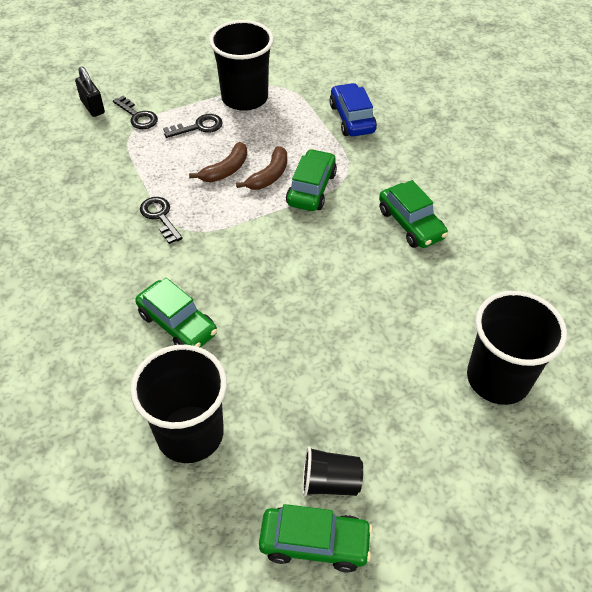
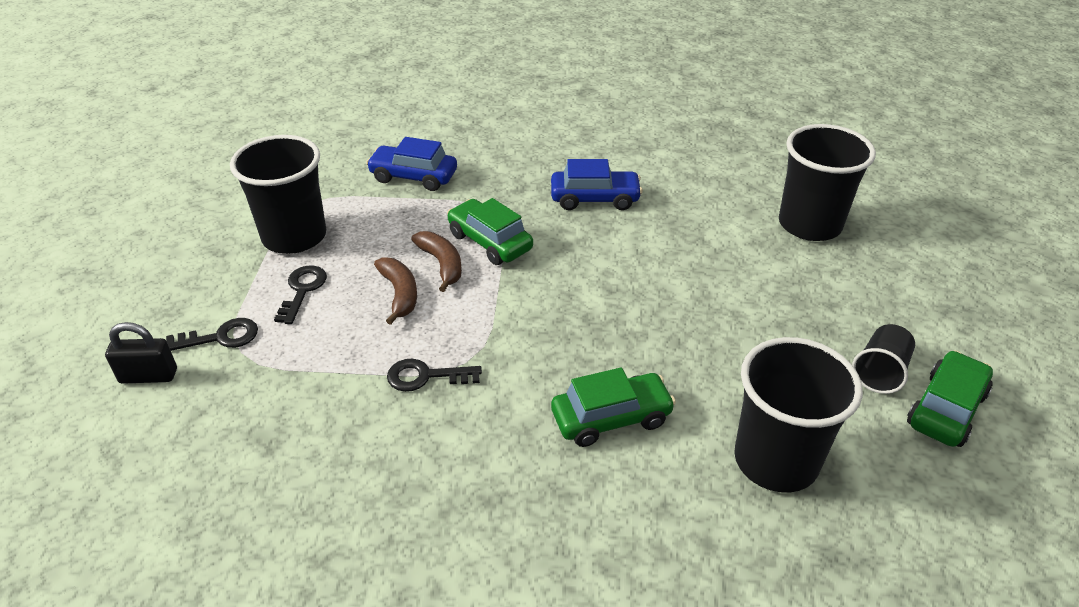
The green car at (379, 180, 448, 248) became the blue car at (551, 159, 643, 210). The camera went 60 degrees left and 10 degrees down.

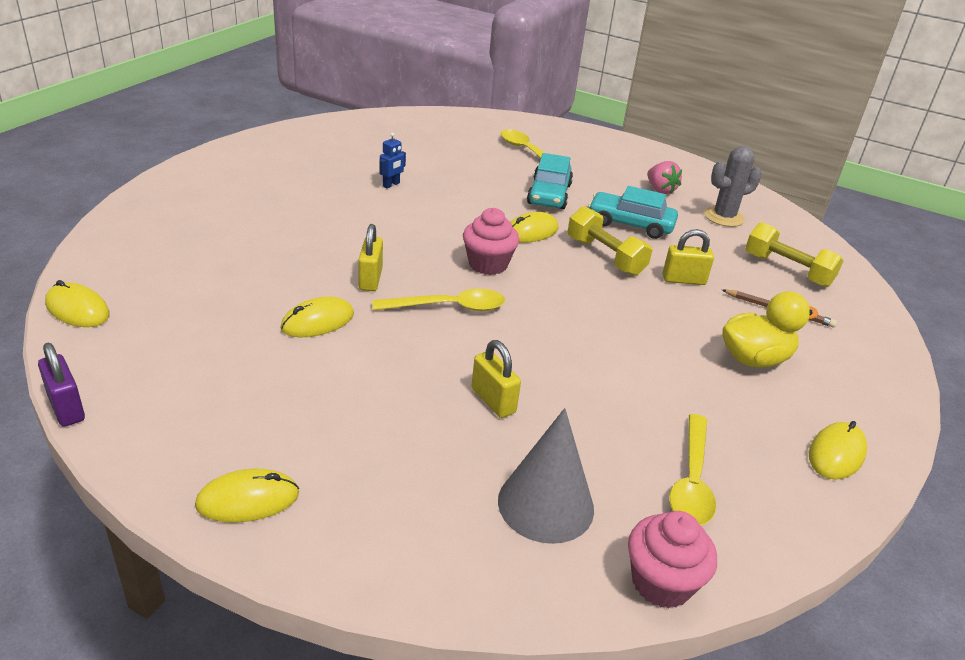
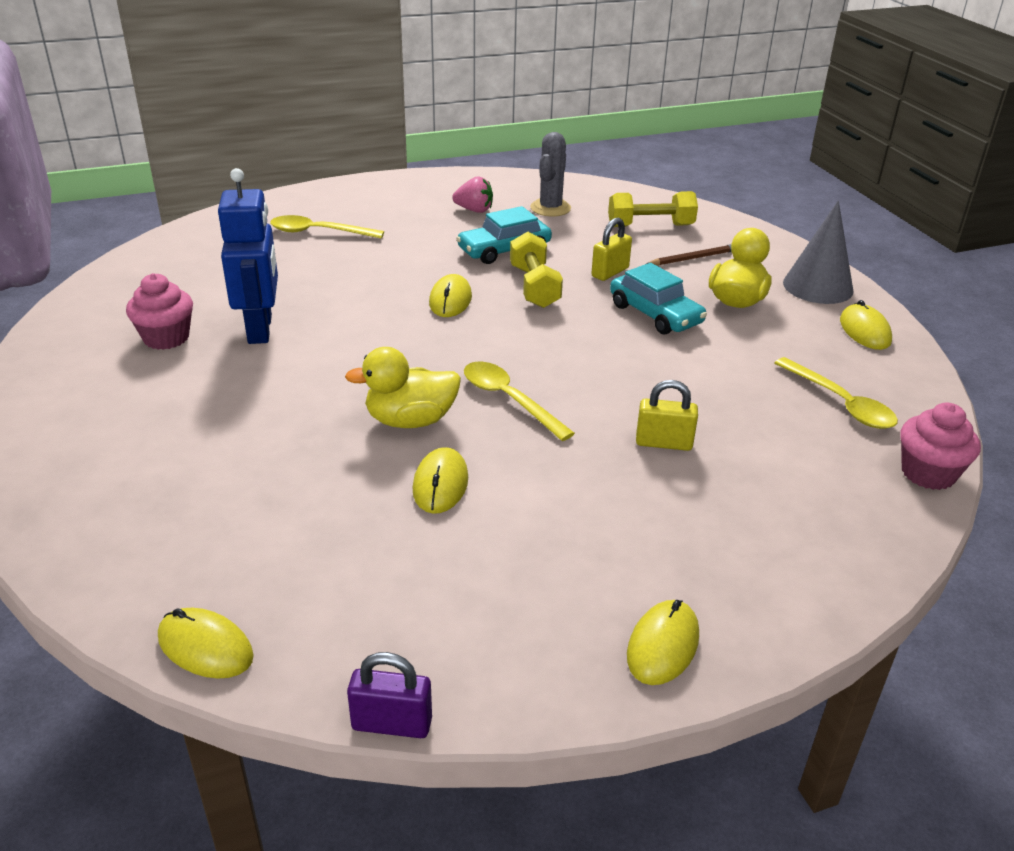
The pink cupcake moved from (463, 208, 519, 275) to (126, 273, 193, 350). The yellow mouse at (45, 280, 110, 327) turned 45 degrees clockwise. The blue robot at (379, 133, 406, 188) changed to 2.37 times the size. The yellow padlock at (358, 224, 383, 291) was replaced by the yellow duck at (345, 347, 461, 428). The yellow spoon at (372, 288, 505, 311) turned 75 degrees counterclockwise. The yellow dumbbell at (568, 206, 652, 276) turned 75 degrees clockwise. The turquoise car moved from (527, 153, 573, 209) to (610, 263, 707, 335). The grey cone moved from (498, 408, 594, 544) to (783, 201, 854, 304). The camera went 45 degrees left and 0 degrees up.

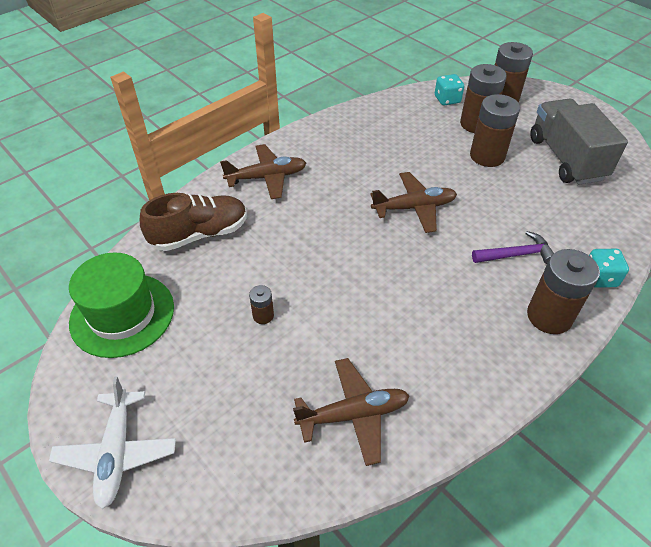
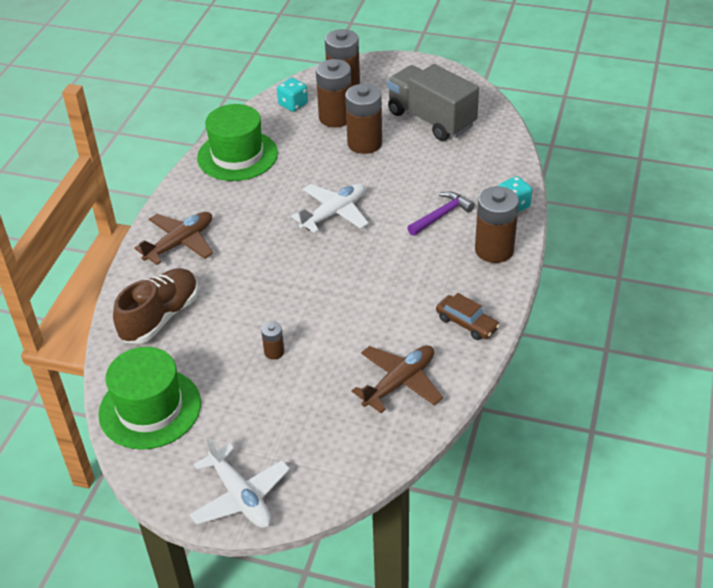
The green hat at (197, 104, 278, 181) appeared. The brown plane at (370, 172, 457, 233) became the white plane at (291, 183, 369, 233). The brown car at (436, 293, 500, 340) appeared. The camera went 30 degrees left and 5 degrees down.

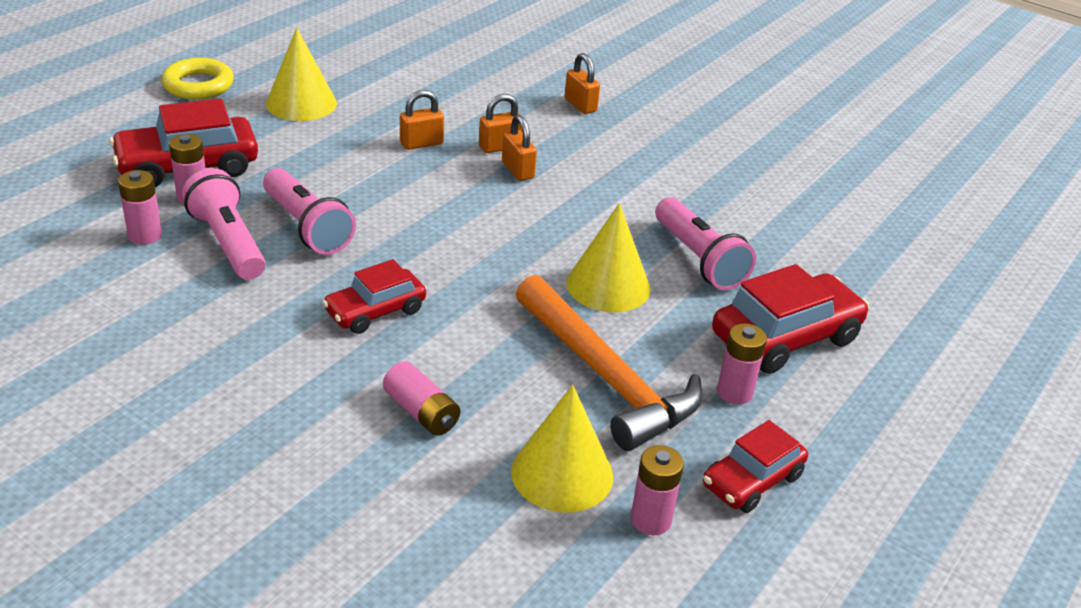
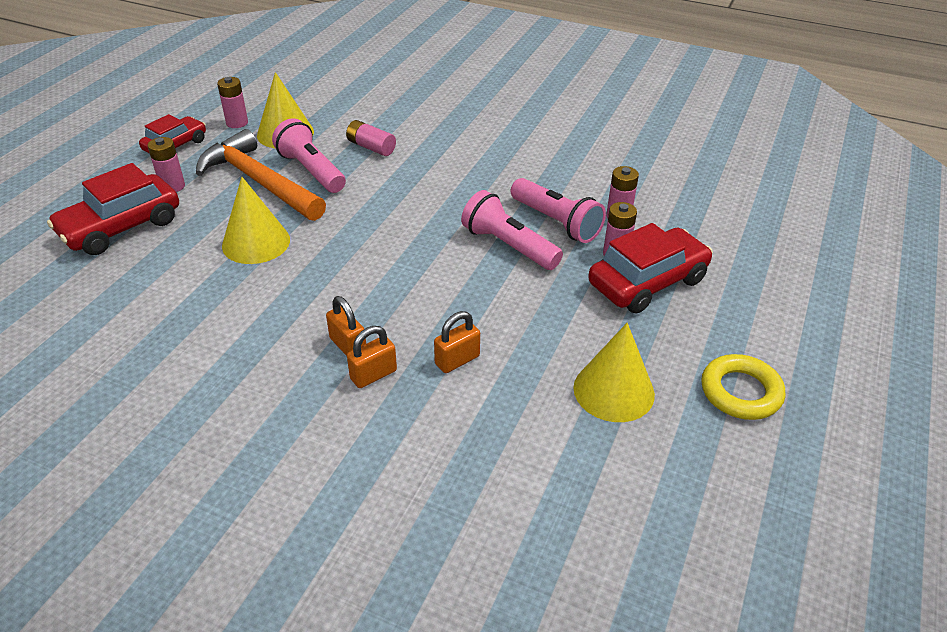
The pink flashlight moved from (655, 197, 756, 290) to (272, 118, 346, 193). The red car at (322, 259, 426, 334) disappeared. The orange padlock at (565, 53, 600, 114) disappeared. The camera went 170 degrees right and 5 degrees up.

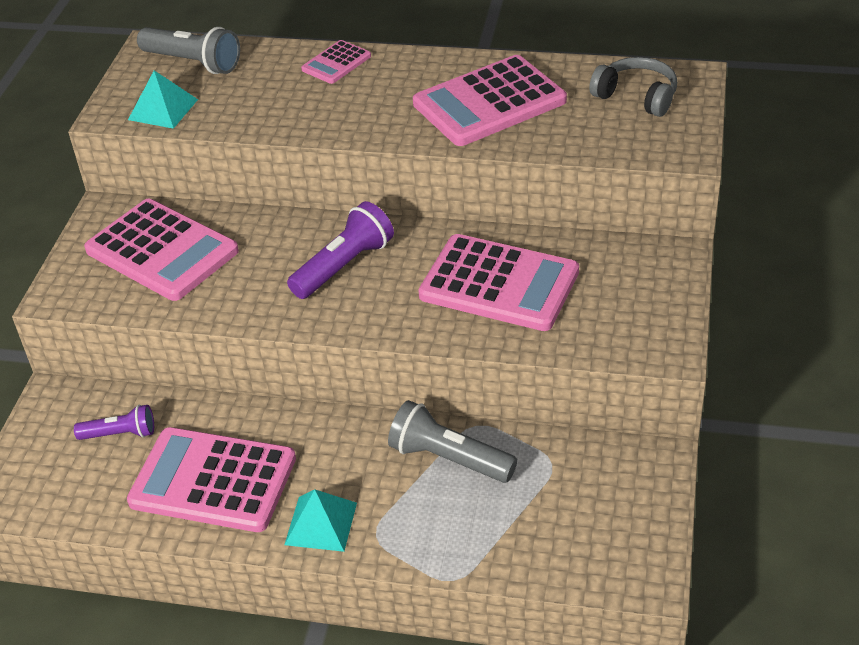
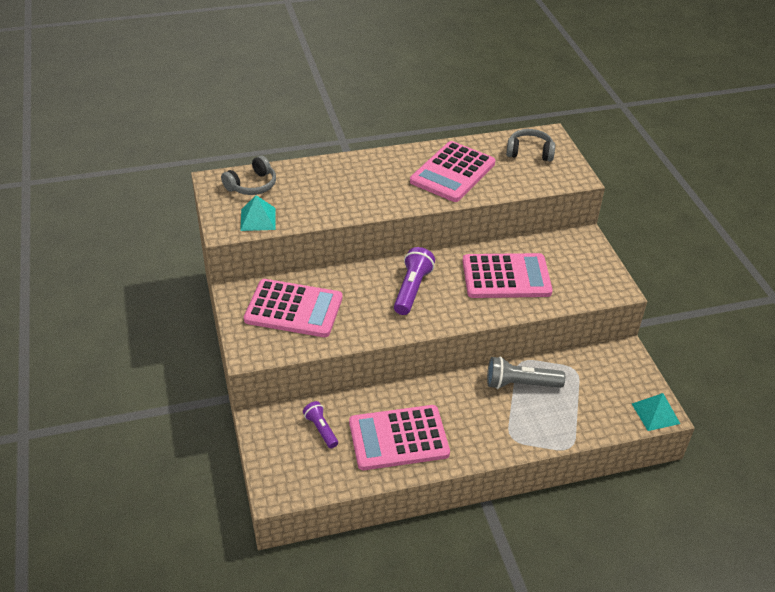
The grey flashlight at (137, 27, 240, 74) was replaced by the grey headphones at (221, 155, 276, 195). The purple flashlight at (74, 405, 154, 440) turned 90 degrees counterclockwise. The turquoise pyramid moved from (284, 489, 357, 552) to (632, 393, 680, 431). The pink calculator at (301, 40, 371, 84) disappeared. The camera went 30 degrees left and 0 degrees up.

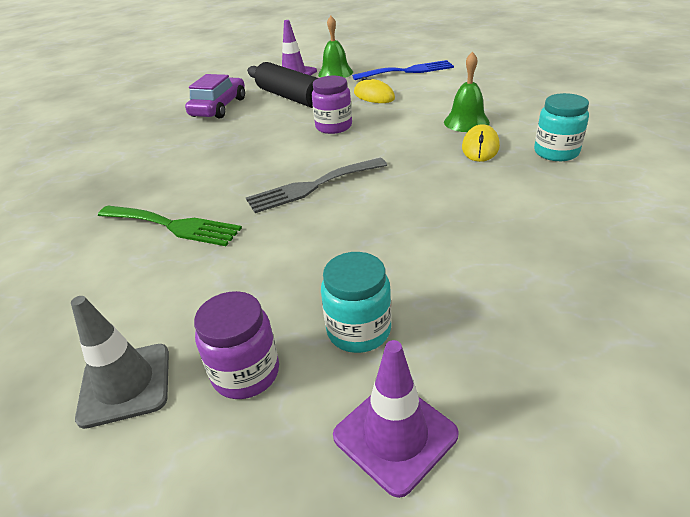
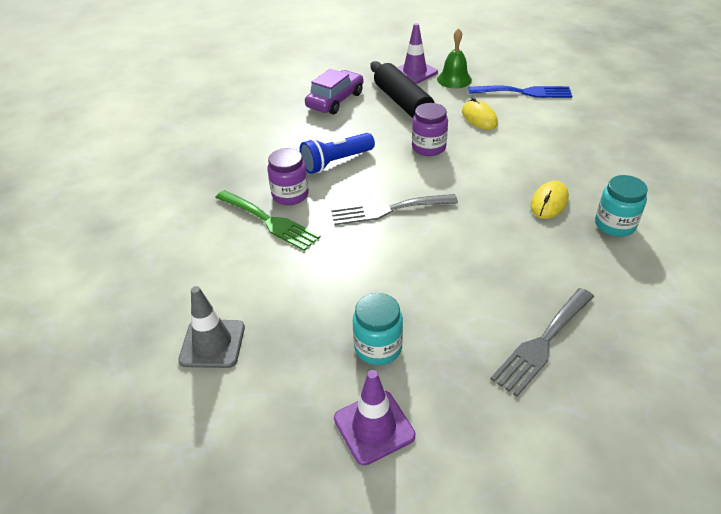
The purple jar moved from (194, 291, 279, 399) to (267, 148, 309, 205). The blue flashlight at (299, 133, 375, 174) appeared. The grey fork at (490, 288, 594, 397) appeared. The green bell at (444, 52, 490, 132) disappeared. The camera went 15 degrees right and 5 degrees up.

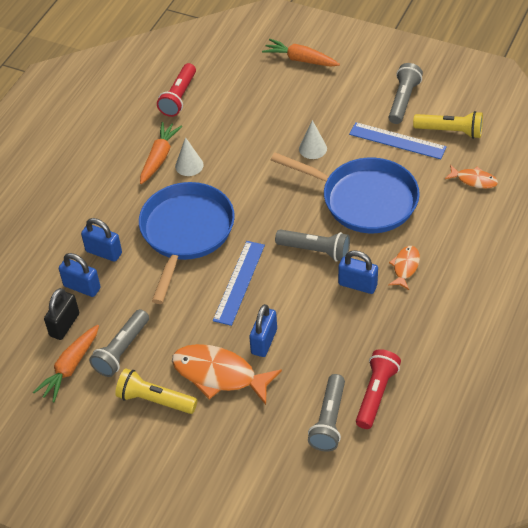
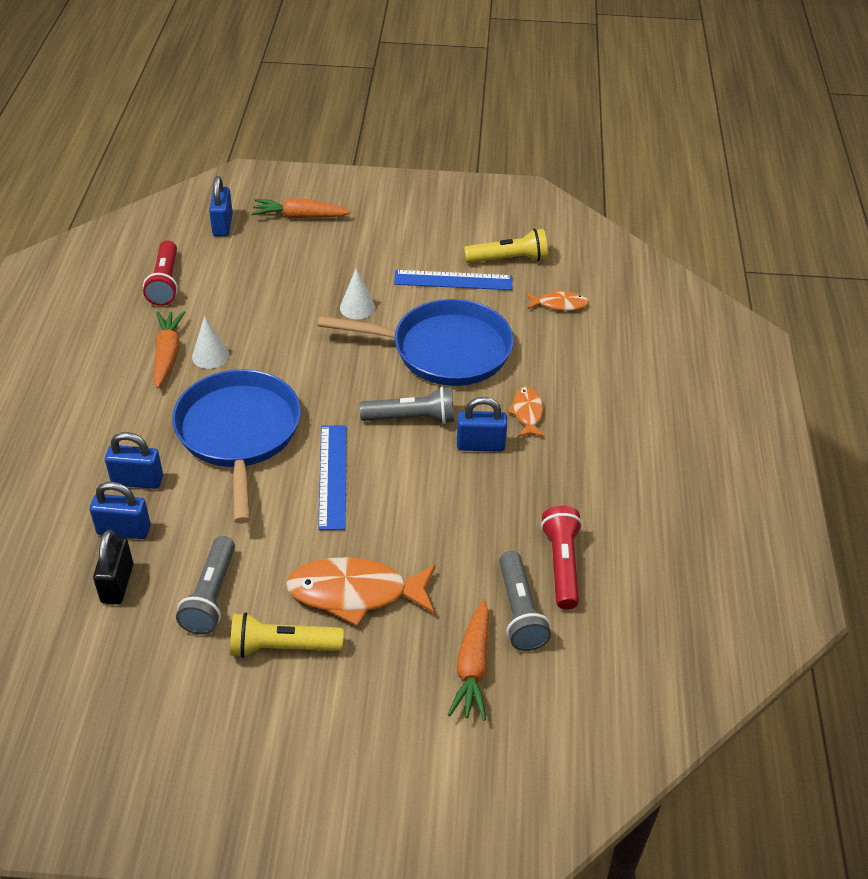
The blue padlock moved from (249, 304, 277, 357) to (209, 176, 233, 236). The orange carrot moved from (33, 325, 99, 402) to (448, 599, 489, 721). The grey flashlight at (389, 63, 423, 124) disappeared. The camera went 25 degrees left and 5 degrees down.

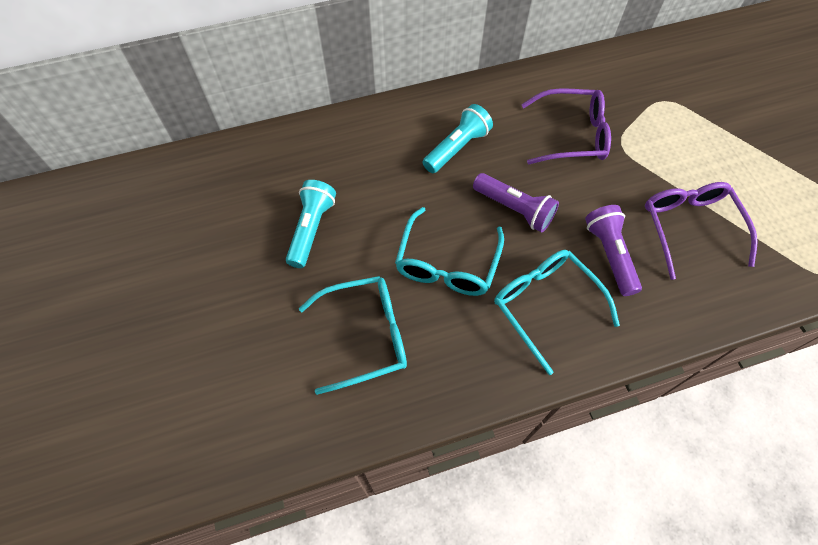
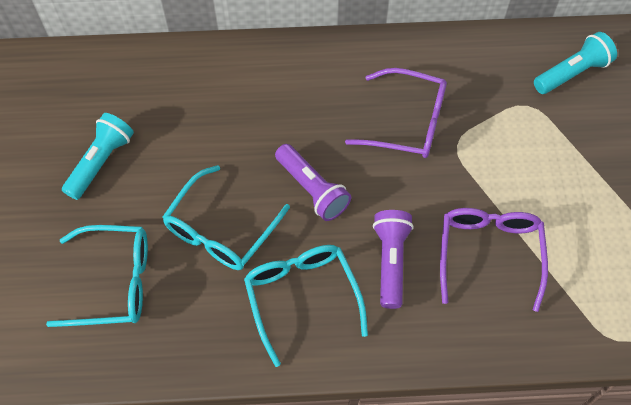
The turquoise flashlight moved from (422, 104, 493, 173) to (534, 32, 617, 94). The camera went 15 degrees right and 0 degrees up.

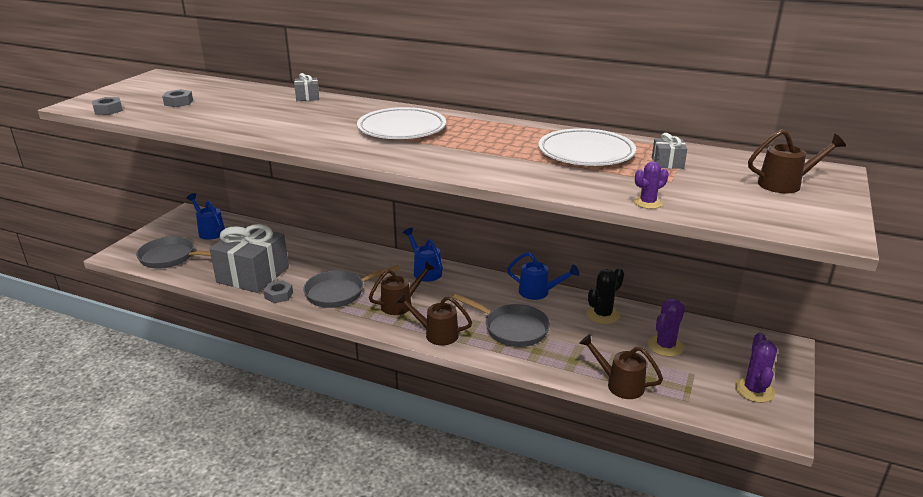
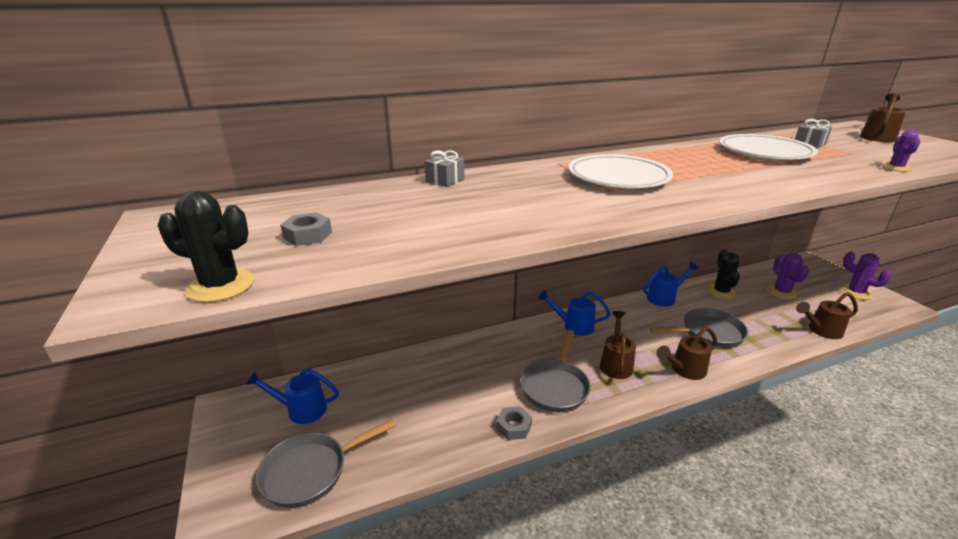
The grey nut at (92, 97, 123, 115) was replaced by the black cactus at (158, 191, 254, 302). The grey gift at (210, 224, 289, 293) disappeared. The camera went 45 degrees left and 0 degrees up.

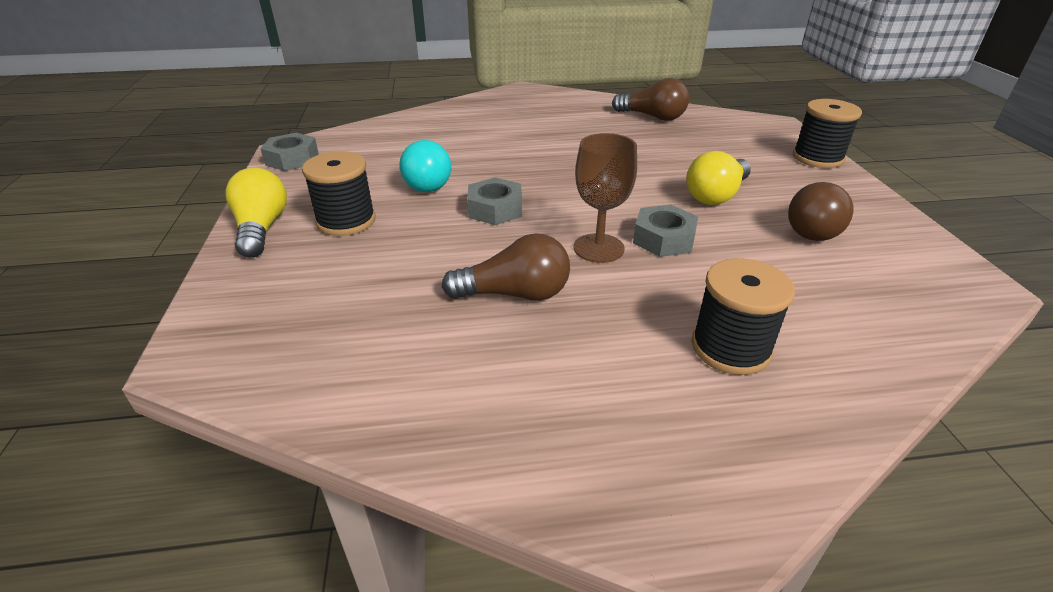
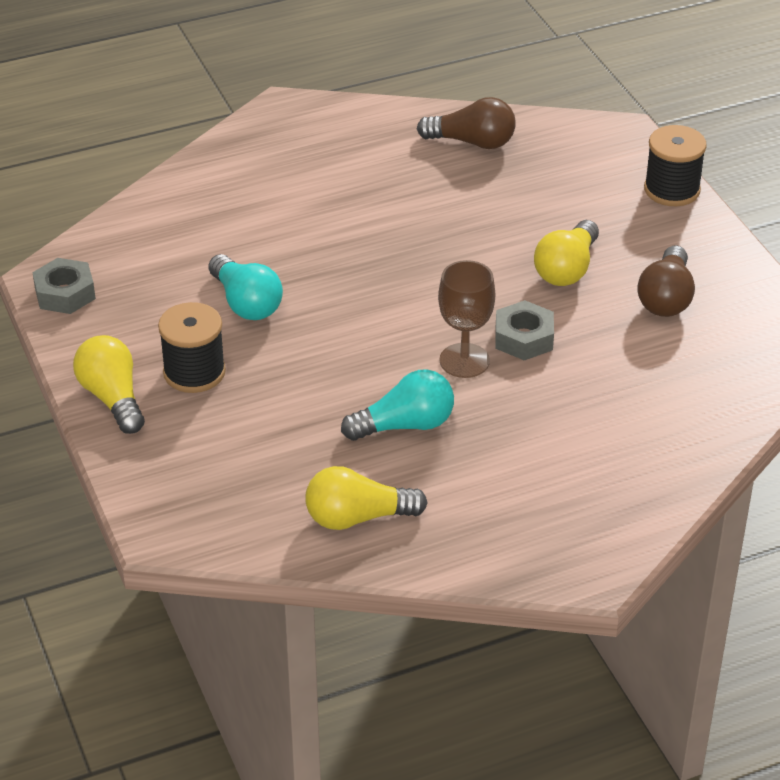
The yellow light bulb at (305, 466, 428, 530) appeared. The brown light bulb at (442, 233, 570, 301) became the turquoise light bulb at (341, 369, 454, 441). The grey nut at (467, 177, 522, 225) disappeared. The black spool at (691, 258, 795, 375) disappeared. The camera went 15 degrees left and 5 degrees up.

